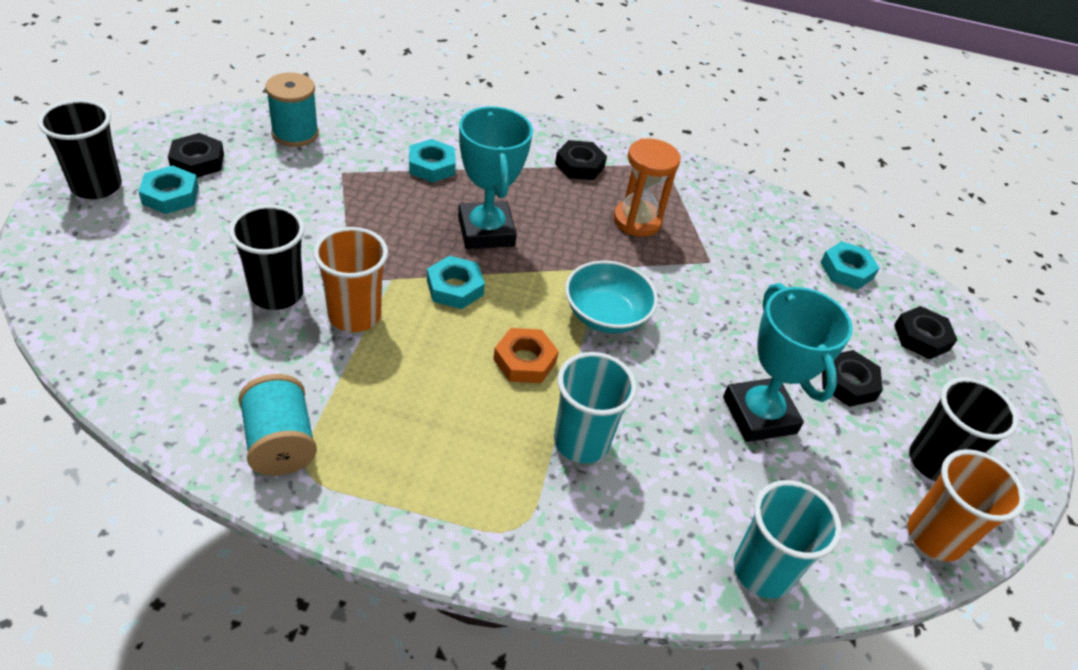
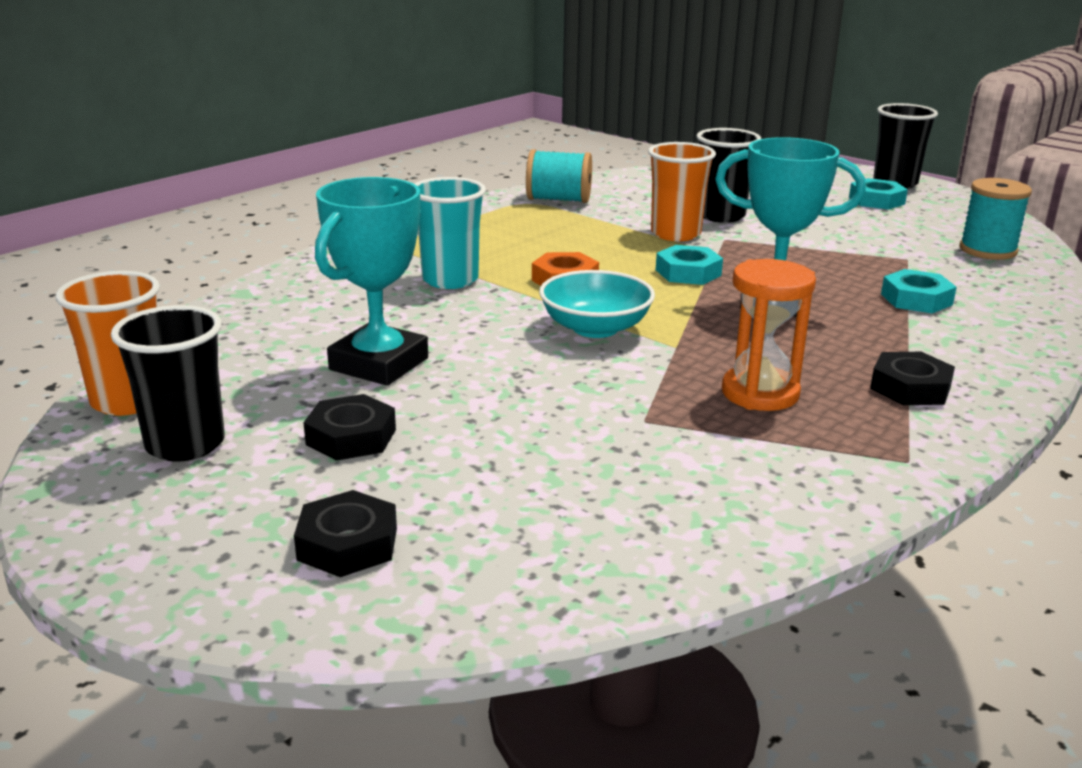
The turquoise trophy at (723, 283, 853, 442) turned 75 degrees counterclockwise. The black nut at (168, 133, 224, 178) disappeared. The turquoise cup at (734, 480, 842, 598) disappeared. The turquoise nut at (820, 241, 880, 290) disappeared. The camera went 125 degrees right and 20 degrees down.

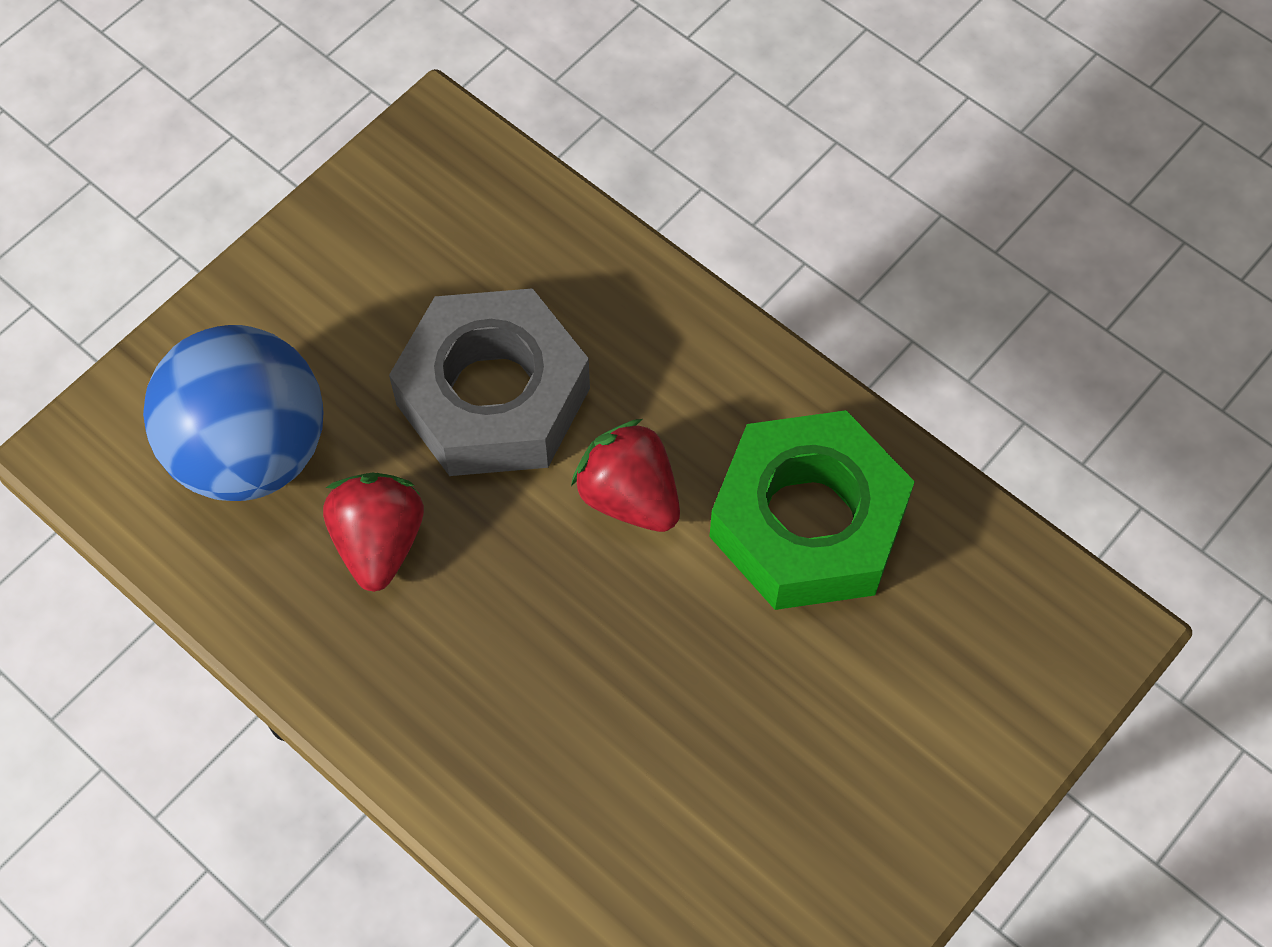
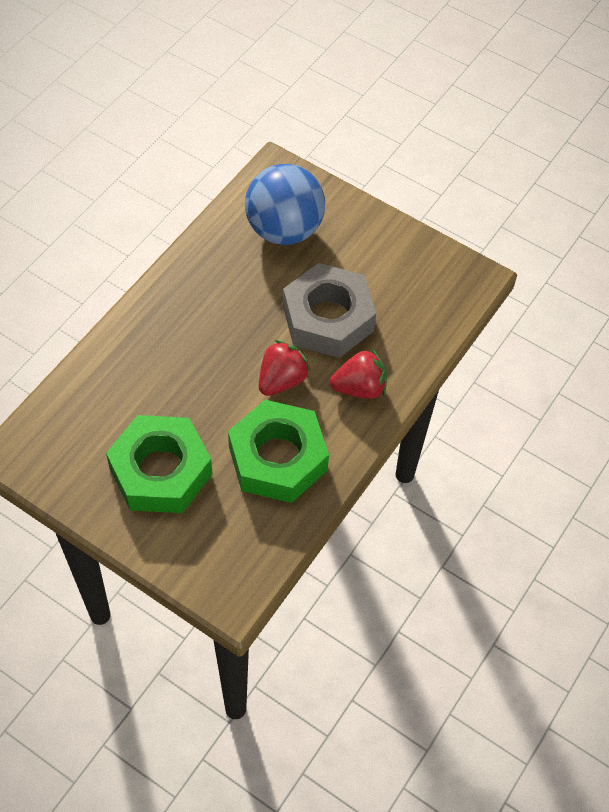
The green nut at (106, 415, 212, 513) appeared. The red strawberry moved from (323, 473, 424, 592) to (330, 348, 387, 399). The camera went 80 degrees right and 5 degrees down.

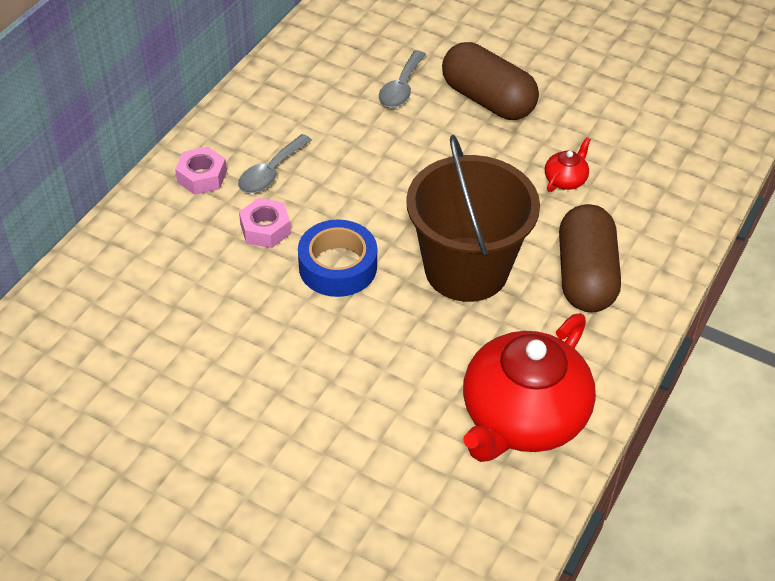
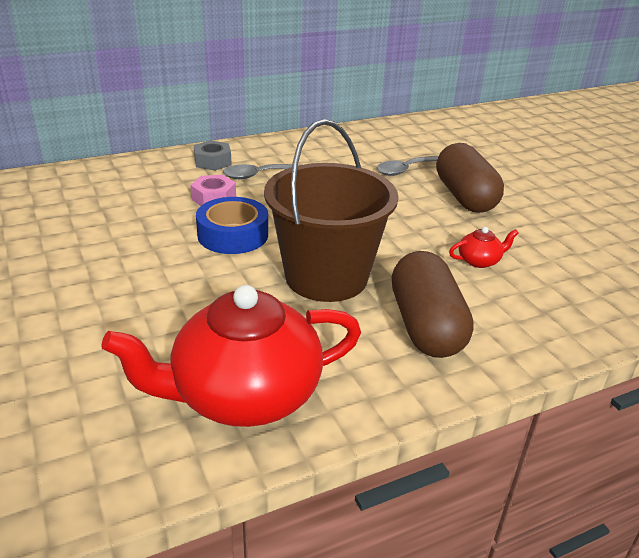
The pink nut at (175, 146, 227, 195) became the grey nut at (194, 140, 232, 171). The brown capsule at (559, 204, 621, 312) turned 45 degrees counterclockwise. The camera went 35 degrees right and 15 degrees down.

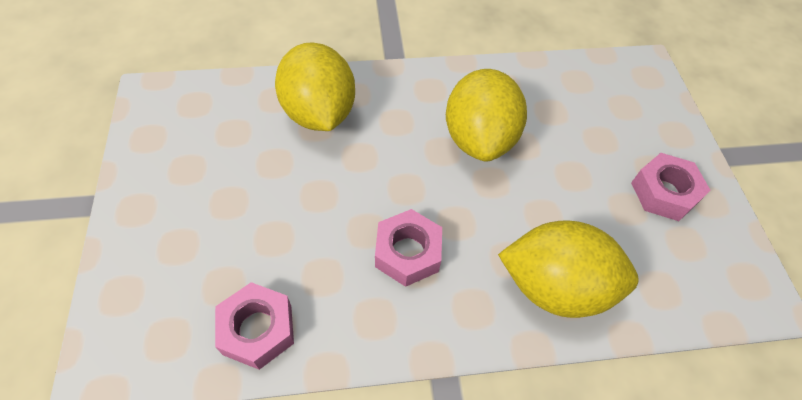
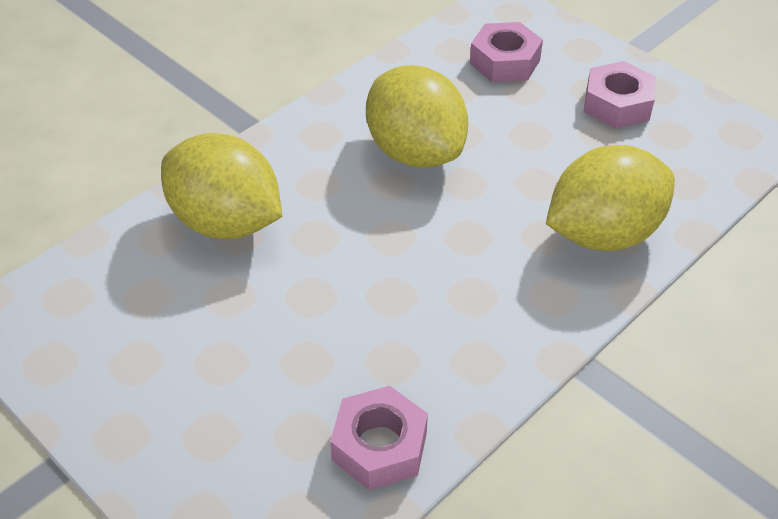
The pink nut moved from (375, 209, 442, 287) to (470, 22, 543, 82). The camera went 35 degrees left and 10 degrees down.

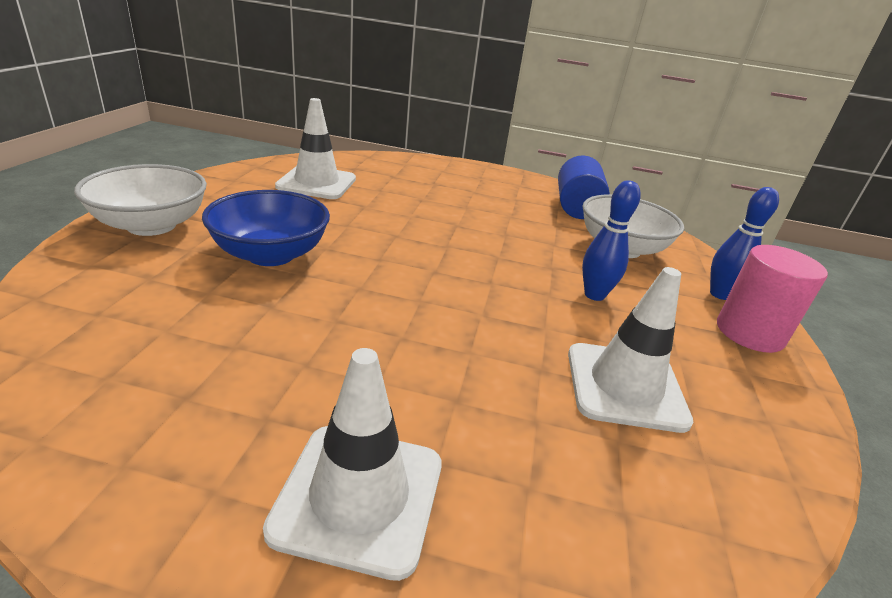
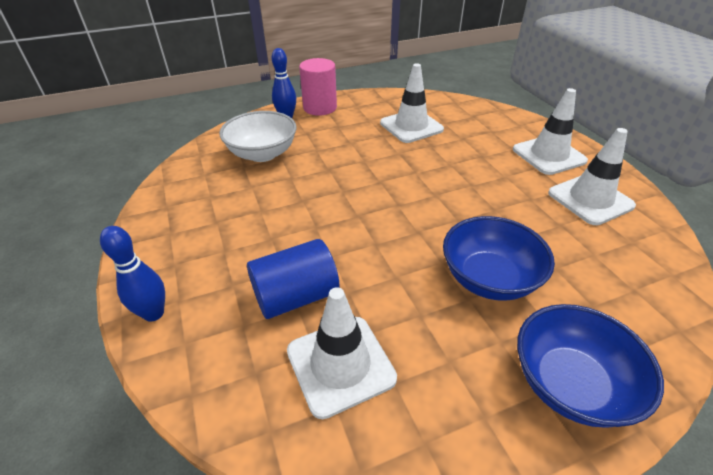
The blue bowling pin moved from (582, 180, 641, 301) to (100, 226, 165, 322). The blue cylinder moved from (558, 155, 610, 219) to (247, 239, 340, 319). The white bowl at (74, 164, 207, 236) became the blue bowl at (517, 304, 664, 428). The white traffic cone at (548, 128, 636, 225) appeared. The camera went 120 degrees left and 10 degrees up.

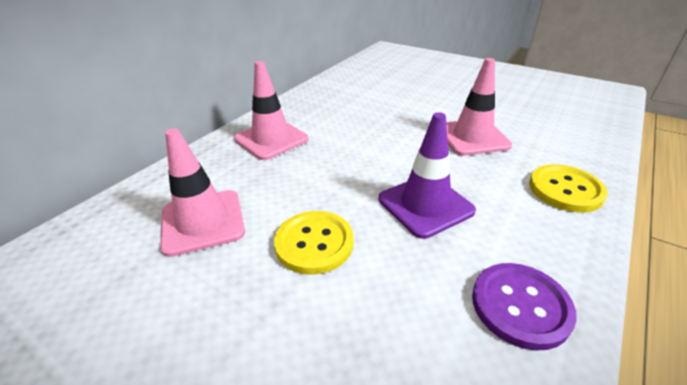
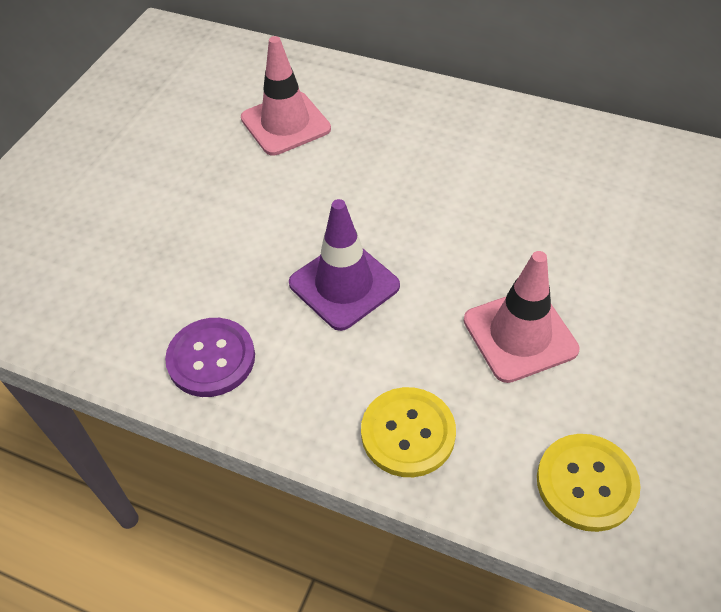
The yellow button moved from (274, 211, 353, 275) to (537, 434, 641, 532). The pink traffic cone at (234, 61, 309, 160) disappeared. The camera went 80 degrees right and 15 degrees up.

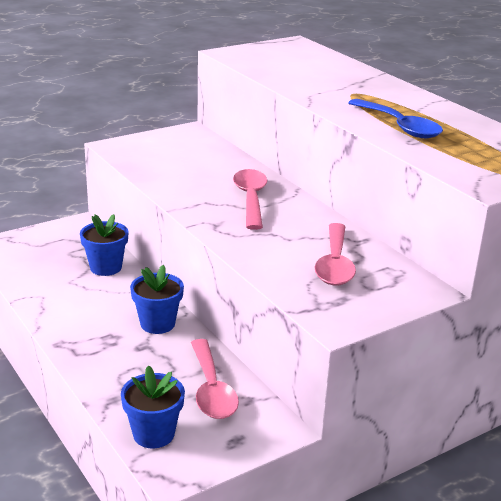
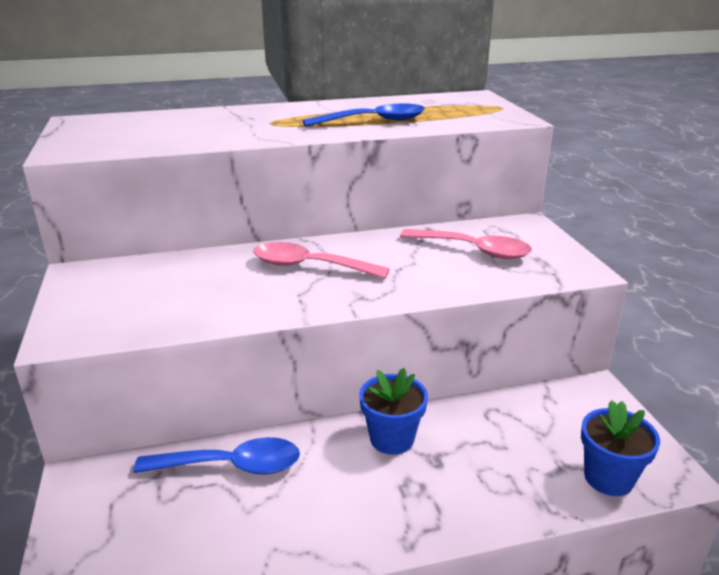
The blue flower pot at (80, 214, 128, 276) was replaced by the blue spoon at (133, 437, 300, 474). The pink spoon at (191, 339, 239, 419) disappeared. The camera went 70 degrees left and 0 degrees up.

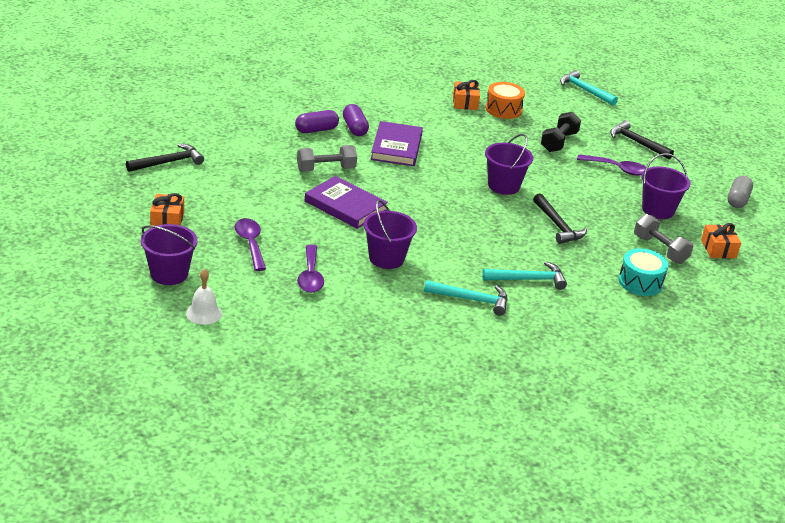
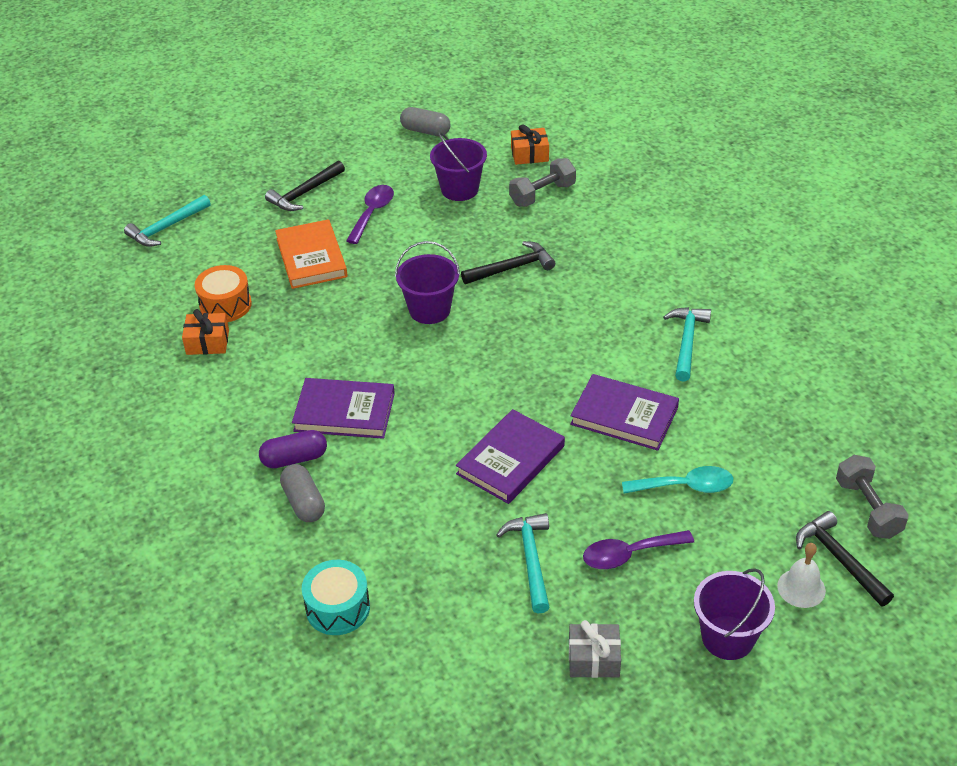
The black dumbbell at (541, 112, 581, 152) was replaced by the orange book at (275, 219, 348, 289). The purple capsule at (295, 110, 339, 133) became the grey capsule at (280, 464, 325, 522). The turquoise drum moved from (619, 248, 668, 296) to (302, 560, 370, 635). The turquoise hammer moved from (482, 261, 567, 290) to (496, 513, 550, 614). The orange gift at (150, 193, 184, 226) became the grey gift at (569, 620, 621, 678). The purple bucket at (364, 200, 417, 269) was replaced by the purple book at (570, 374, 679, 451). The purple spoon at (297, 245, 324, 293) became the turquoise spoon at (622, 466, 733, 494). The black hammer moved from (126, 144, 204, 172) to (796, 511, 894, 606). The grey dumbbell moved from (297, 145, 357, 172) to (836, 455, 909, 539). The camera went 85 degrees left and 10 degrees up.

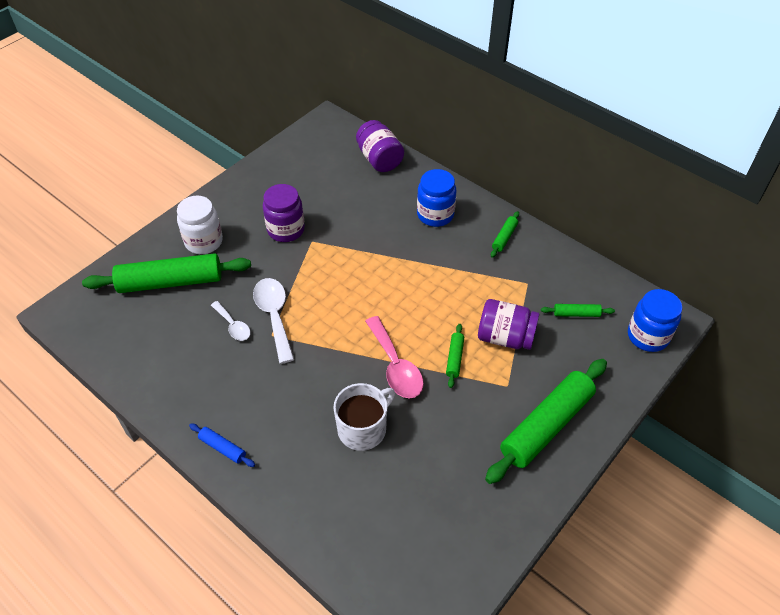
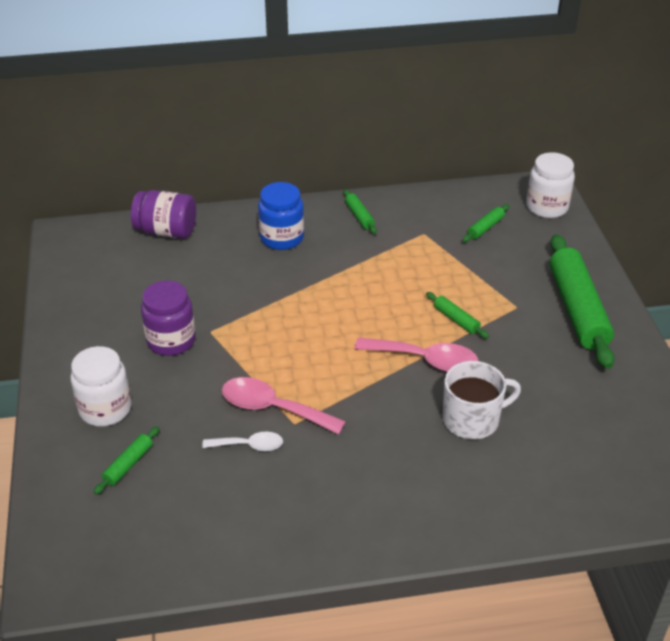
The green rolling pin at (82, 253, 251, 293) changed to 0.43 times the size. The white spoon at (253, 278, 294, 364) became the pink spoon at (222, 377, 346, 435). The white mug at (334, 383, 395, 451) turned 75 degrees clockwise. The blue jar at (628, 289, 682, 352) became the white jar at (526, 152, 575, 218). The blue rolling pin at (189, 424, 255, 467) disappeared. The purple jar at (478, 299, 540, 350) disappeared. The camera went 50 degrees left and 10 degrees down.

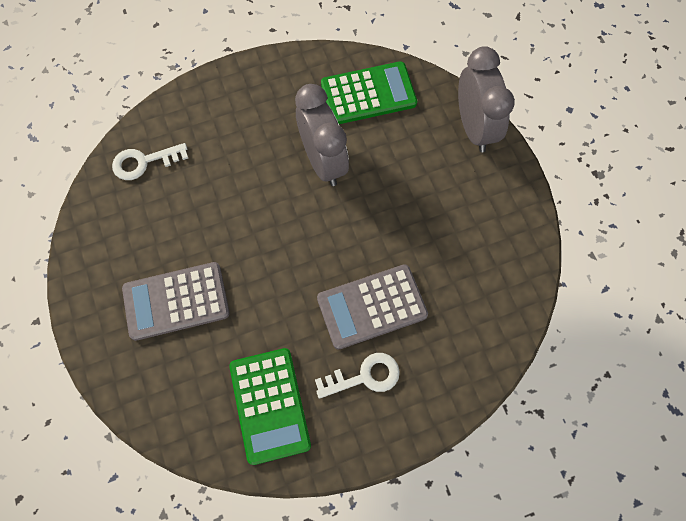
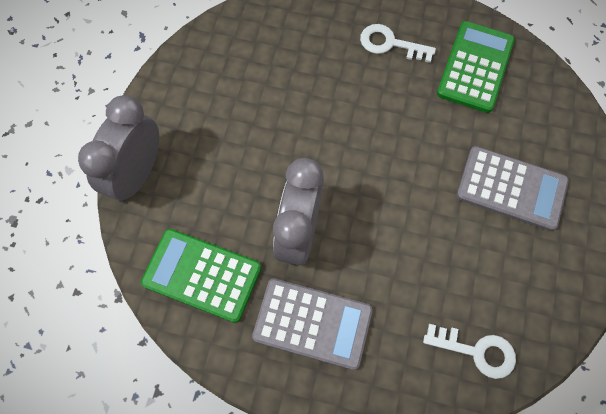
The grey calculator moved from (317, 264, 428, 350) to (252, 278, 373, 370). The camera went 145 degrees left and 0 degrees up.

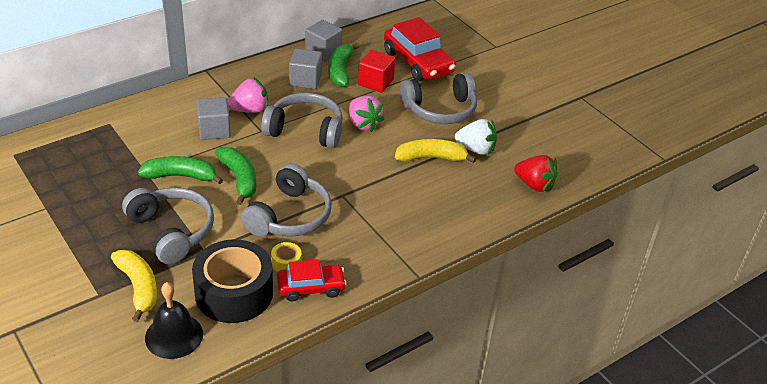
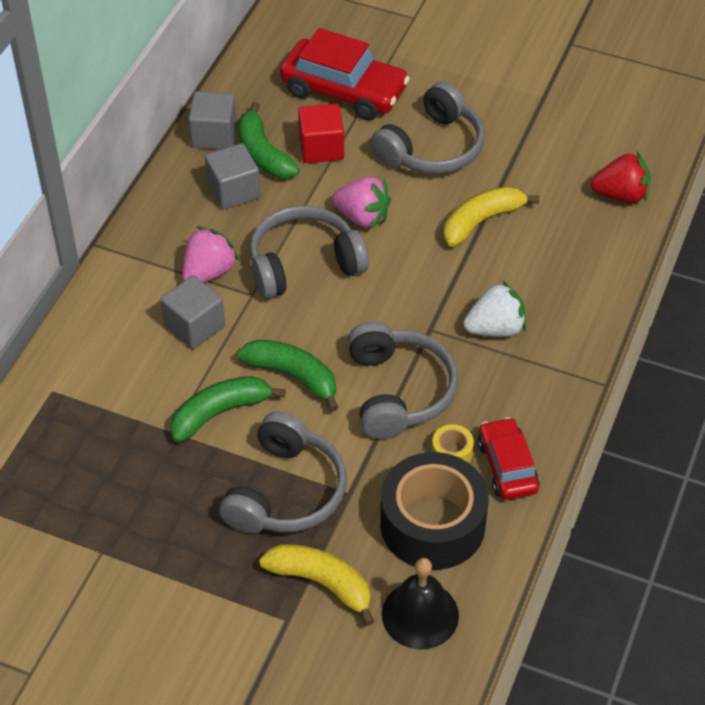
The grey headphones at (122, 187, 214, 264) turned 90 degrees clockwise. The white strawberry moved from (455, 119, 497, 155) to (463, 280, 526, 337). The red car at (277, 259, 347, 301) turned 60 degrees counterclockwise. The camera went 30 degrees left and 10 degrees up.

